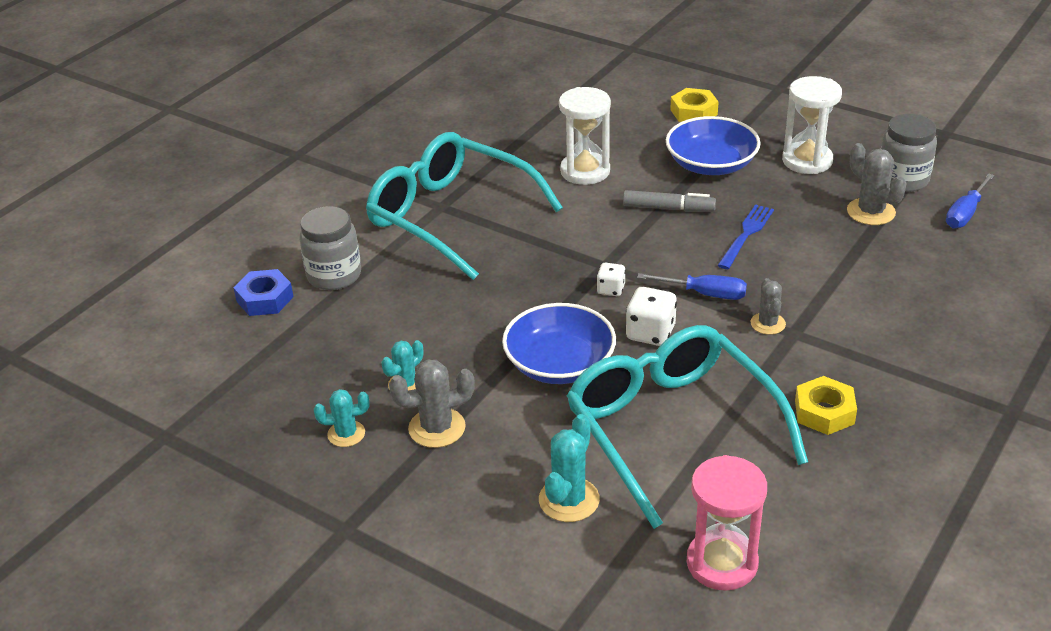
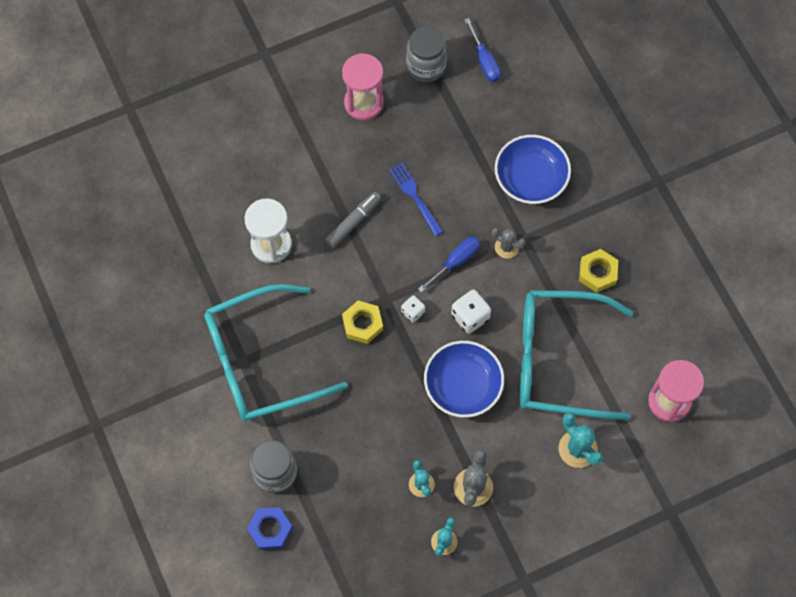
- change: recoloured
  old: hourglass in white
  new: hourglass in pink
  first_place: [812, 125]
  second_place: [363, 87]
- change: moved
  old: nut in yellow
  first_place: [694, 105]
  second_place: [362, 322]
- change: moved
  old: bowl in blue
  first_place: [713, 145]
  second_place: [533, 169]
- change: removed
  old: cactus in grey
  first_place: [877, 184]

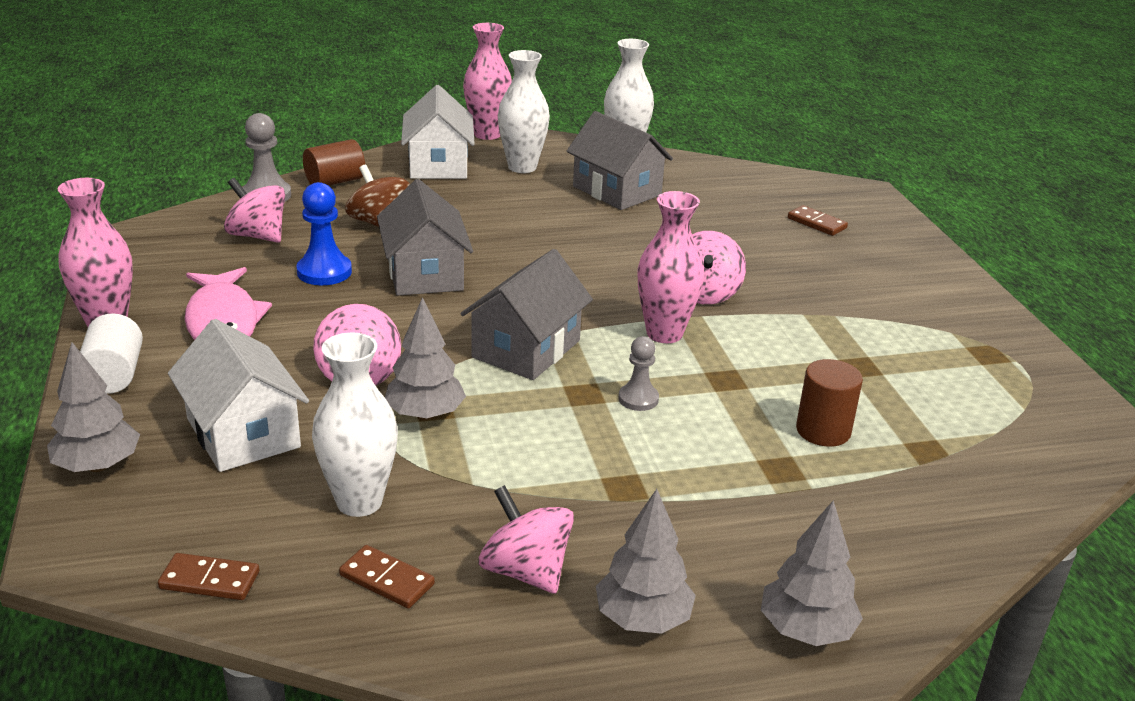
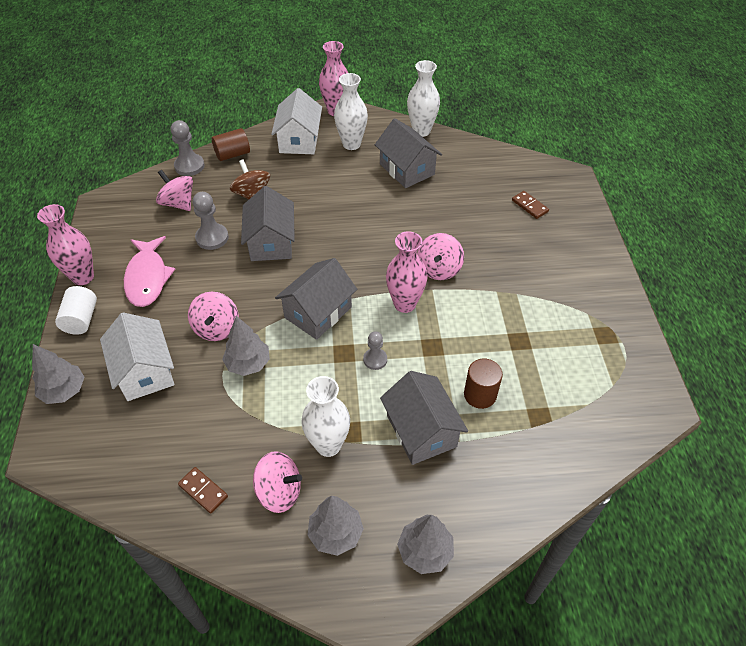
- change: recoloured
  old: pawn in blue
  new: pawn in grey
  first_place: [324, 233]
  second_place: [211, 221]
- change: turned
  old: spinning top in pink
  first_place: [526, 539]
  second_place: [277, 482]
  degrees: 135
- change: moved
  old: vase in white
  first_place: [355, 424]
  second_place: [325, 416]
- change: added
  new: house in grey
  second_place: [424, 418]
- change: removed
  old: domino in brown
  first_place: [208, 576]

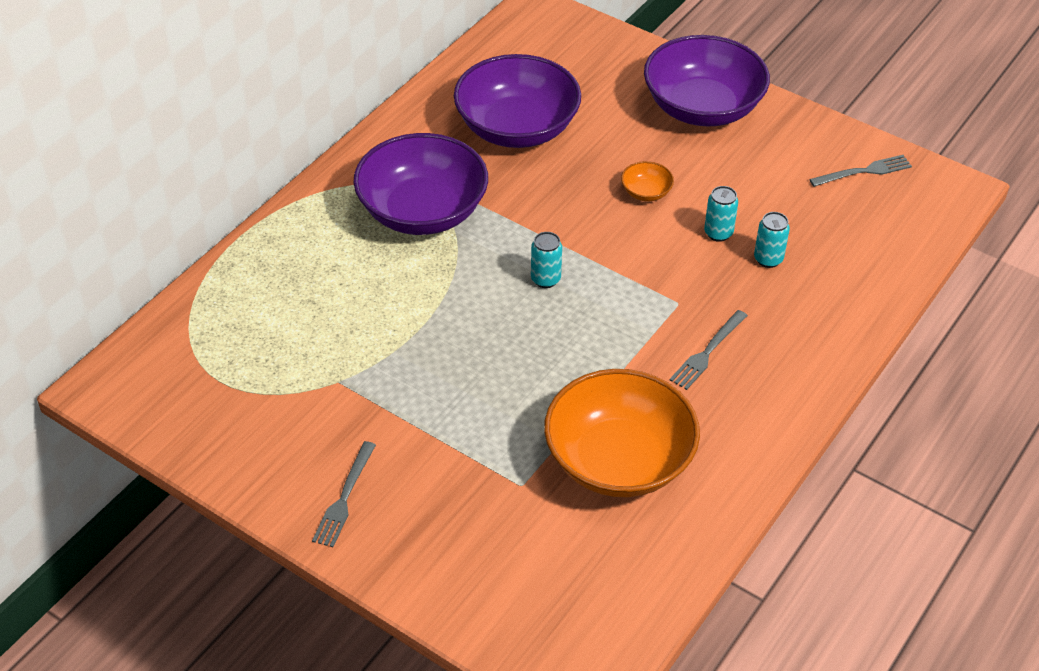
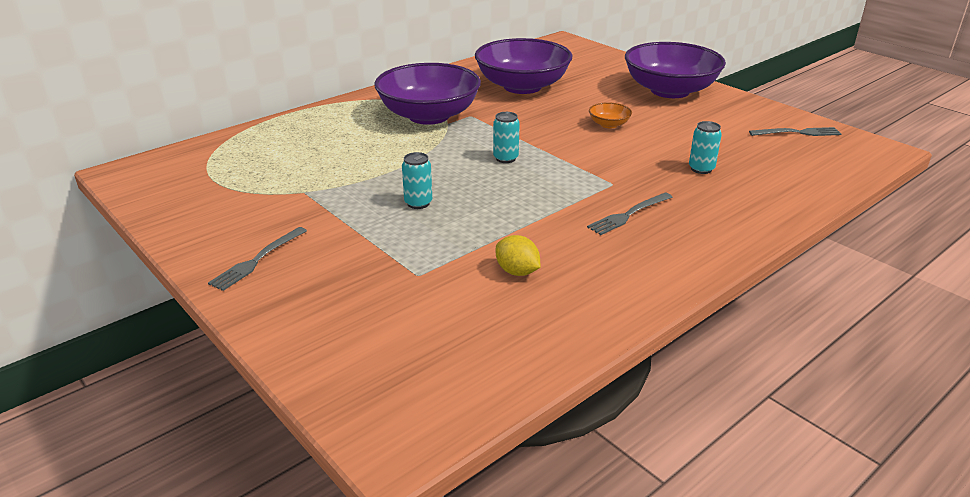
- change: moved
  old: can in turquoise
  first_place: [721, 214]
  second_place: [417, 180]
- change: replaced
  old: bowl in orange
  new: lemon in yellow
  first_place: [622, 433]
  second_place: [518, 255]

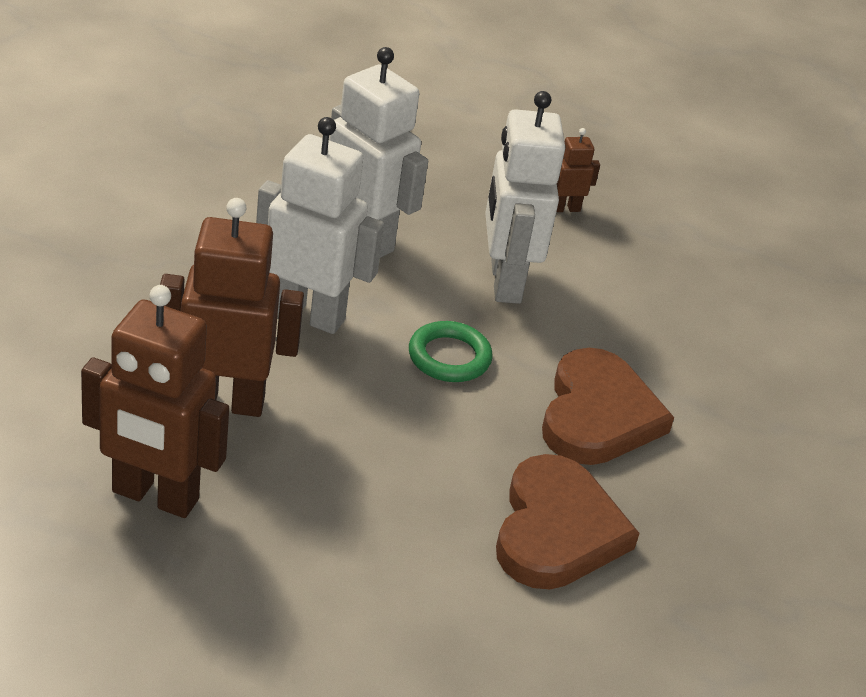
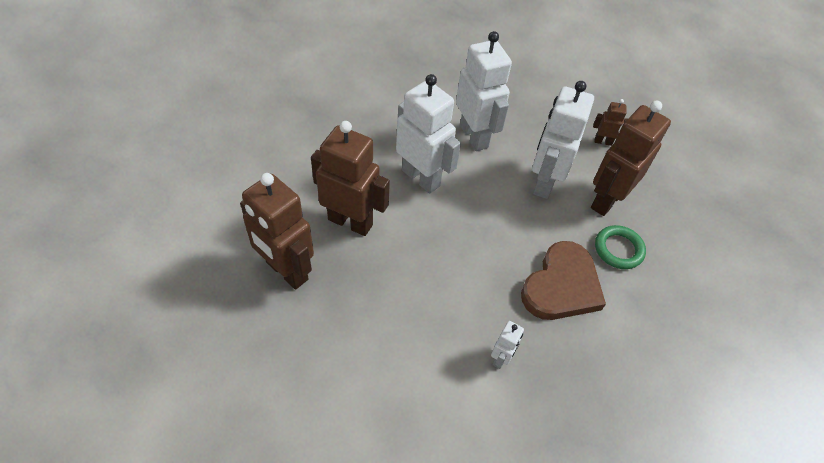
- change: replaced
  old: heart in brown
  new: robot in white
  first_place: [567, 521]
  second_place: [507, 345]
- change: added
  new: robot in brown
  second_place: [631, 158]
- change: moved
  old: ring in green
  first_place: [450, 351]
  second_place: [620, 247]

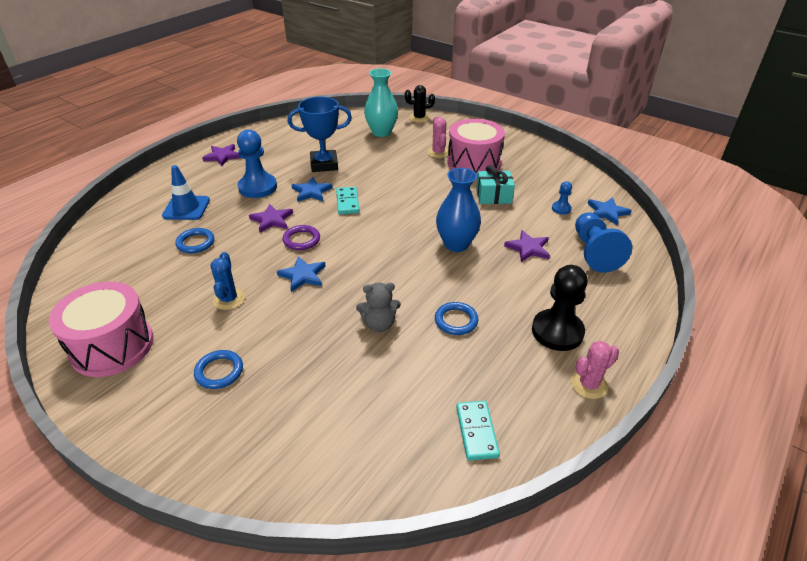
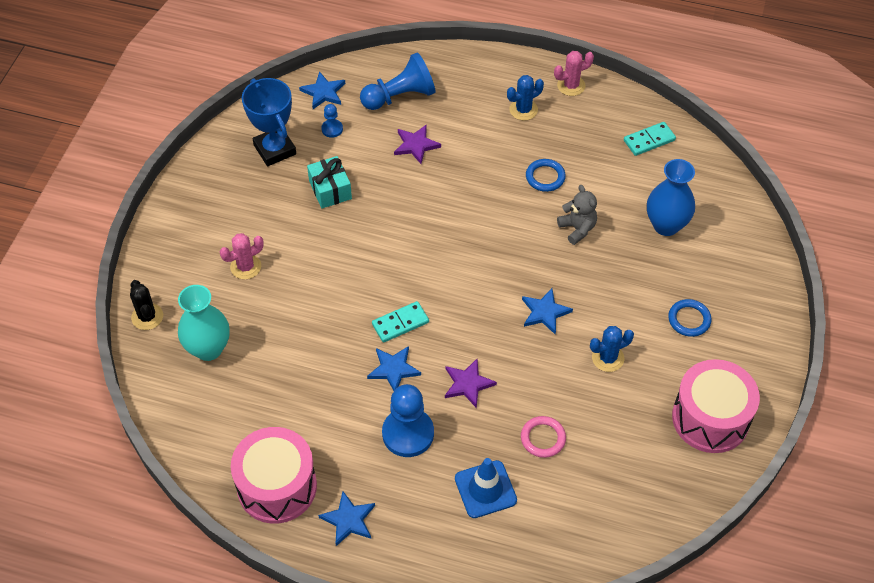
- change: moved
  old: drum in pink
  first_place: [476, 148]
  second_place: [274, 475]
- change: moved
  old: trophy in blue
  first_place: [320, 134]
  second_place: [269, 122]
- change: recoloured
  old: star in purple
  new: star in blue
  first_place: [221, 155]
  second_place: [346, 518]
- change: replaced
  old: pawn in black
  new: cactus in blue
  first_place: [560, 308]
  second_place: [525, 97]
- change: recoloured
  old: ring in blue
  new: ring in pink
  first_place: [194, 240]
  second_place: [543, 437]
- change: turned
  old: cactus in pink
  first_place: [595, 370]
  second_place: [574, 73]
  degrees: -60
- change: moved
  old: vase in blue
  first_place: [458, 210]
  second_place: [671, 197]
- change: removed
  old: ring in purple
  first_place: [301, 237]

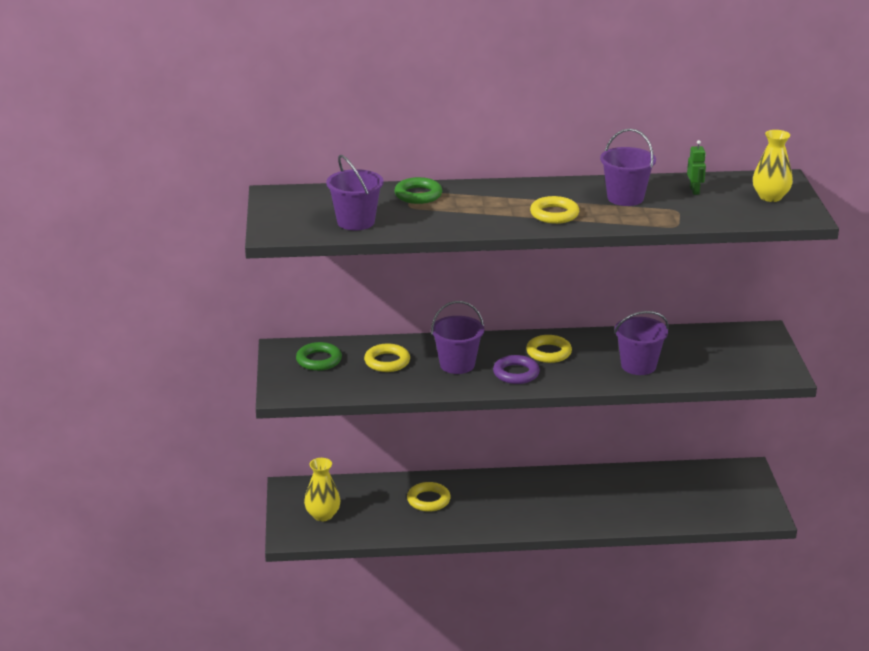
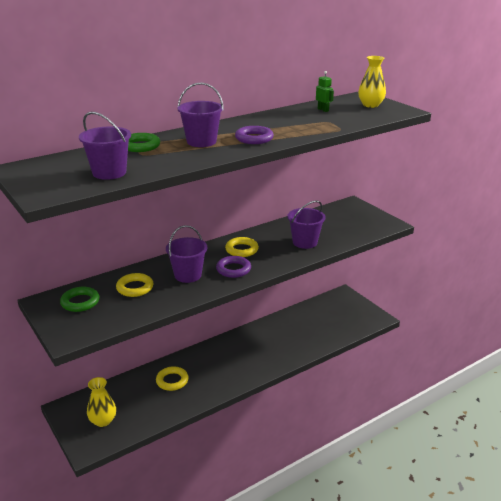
- change: moved
  old: bucket in purple
  first_place: [628, 167]
  second_place: [201, 114]
- change: recoloured
  old: ring in yellow
  new: ring in purple
  first_place: [554, 210]
  second_place: [254, 135]

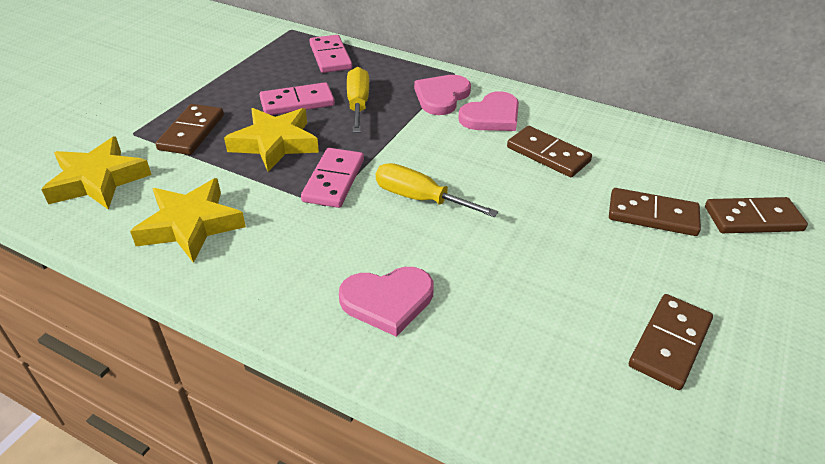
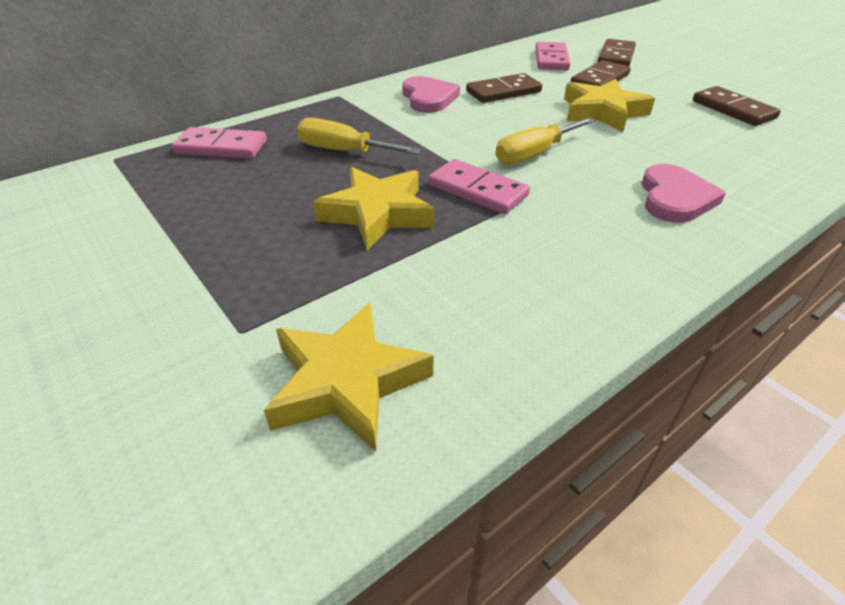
- change: moved
  old: domino in pink
  first_place: [297, 98]
  second_place: [553, 56]
- change: moved
  old: star in yellow
  first_place: [188, 220]
  second_place: [609, 105]
- change: removed
  old: domino in brown
  first_place: [189, 129]
- change: removed
  old: heart in pink
  first_place: [442, 95]

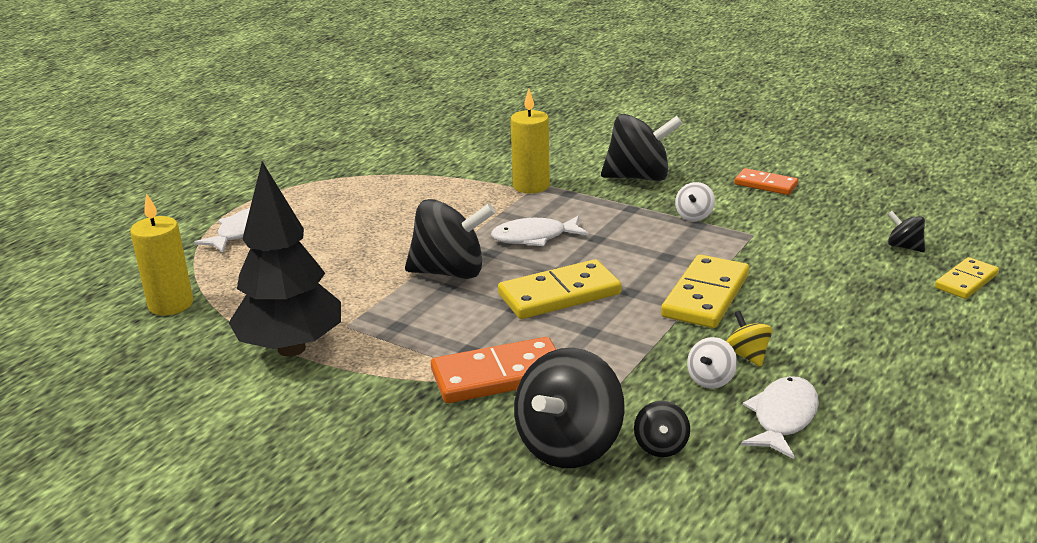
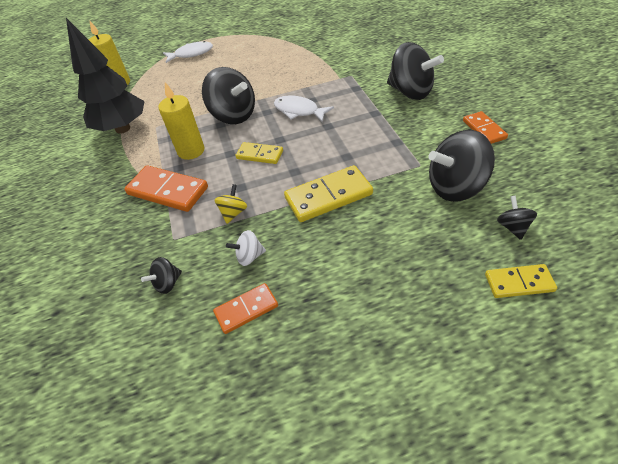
- change: moved
  old: candle in yellow
  first_place: [530, 141]
  second_place: [181, 121]
- change: replaced
  old: fish in white
  new: domino in orange
  first_place: [780, 417]
  second_place: [245, 308]
- change: moved
  old: spinning top in yellow
  first_place: [749, 339]
  second_place: [231, 204]
- change: resized
  old: domino in yellow
  first_place: [560, 289]
  second_place: [259, 153]
  factor: 0.61
- change: moved
  old: spinning top in black
  first_place: [569, 408]
  second_place: [461, 166]
- change: removed
  old: spinning top in white
  first_place: [695, 201]

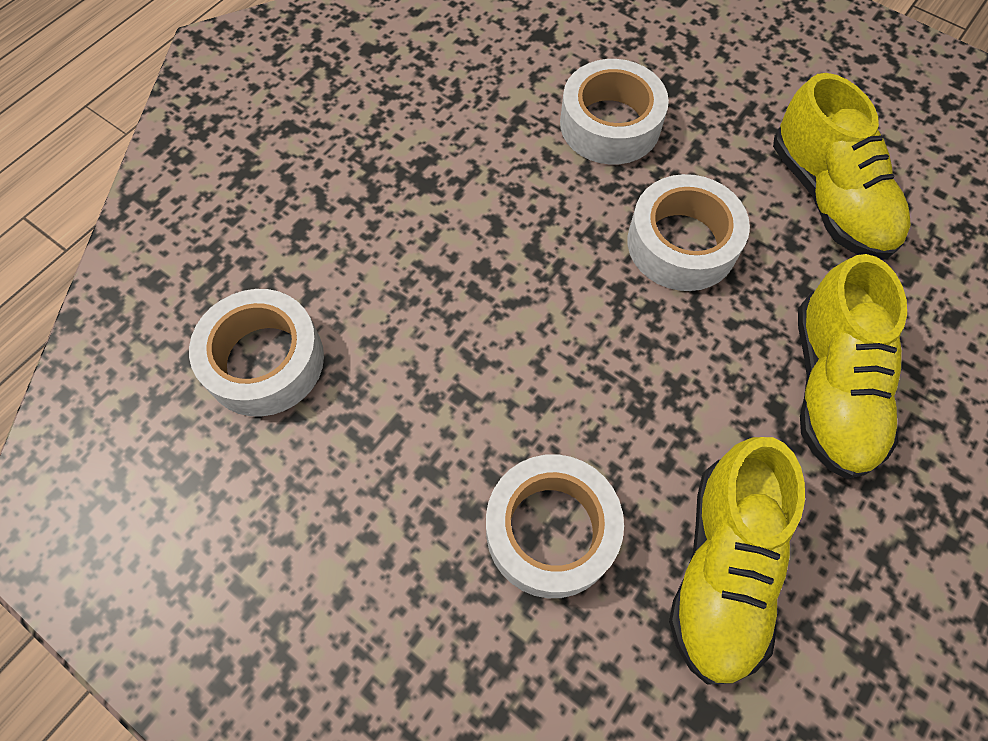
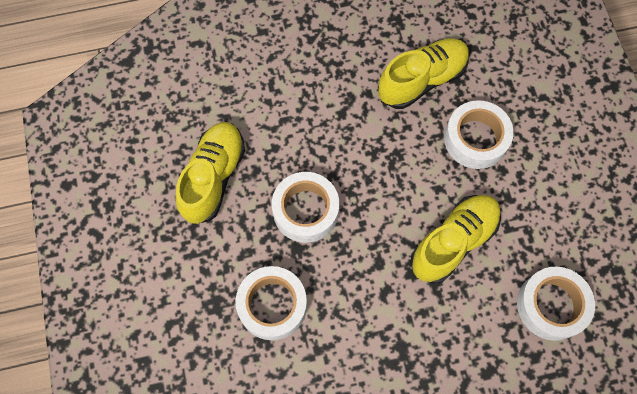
- change: moved
  old: shoe in yellow
  first_place: [852, 366]
  second_place: [455, 239]

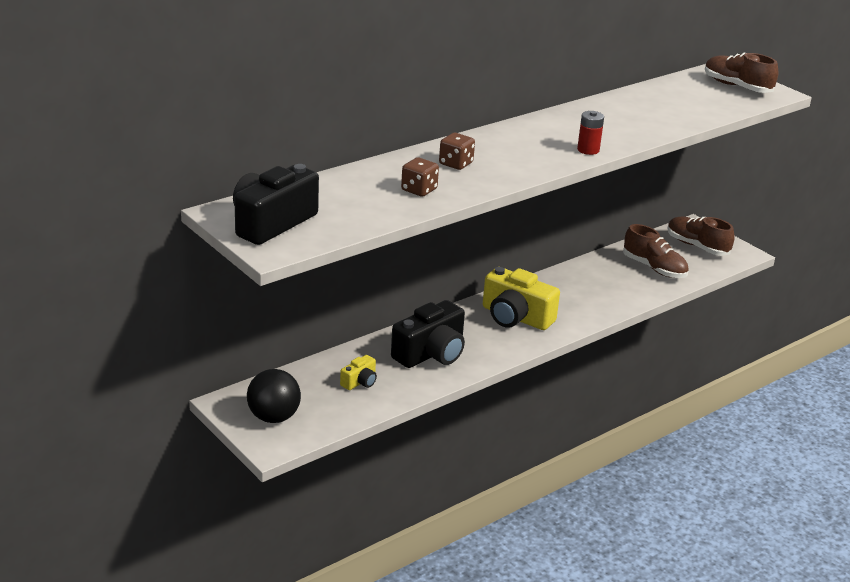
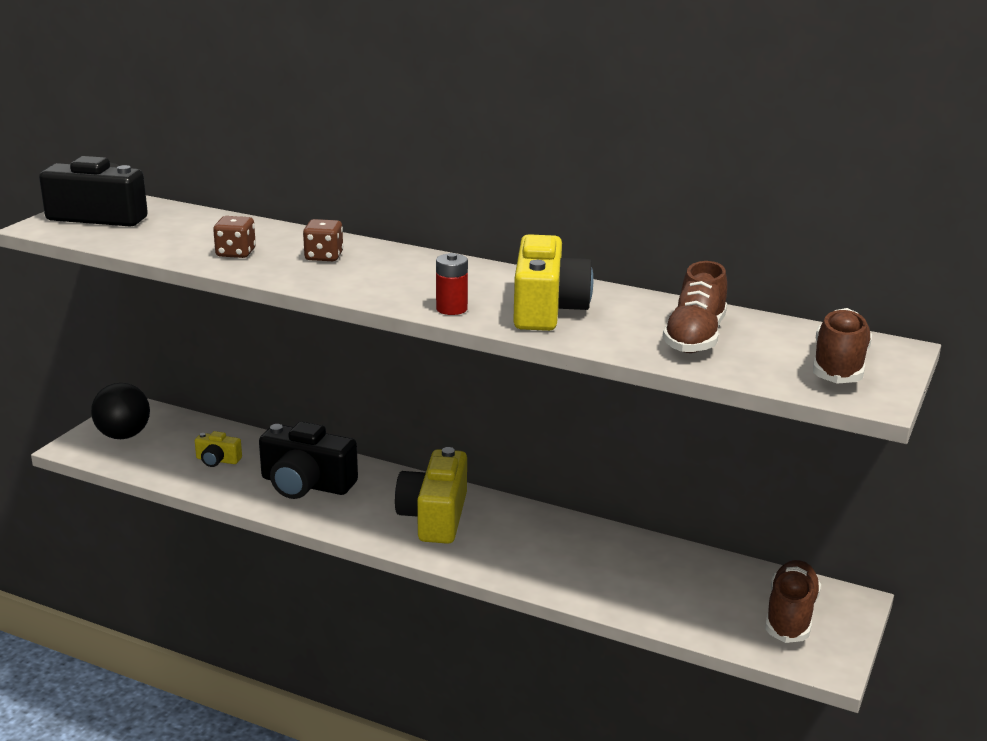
- change: added
  new: camera in yellow
  second_place: [553, 282]
- change: moved
  old: shoe in brown
  first_place: [656, 251]
  second_place: [695, 307]

